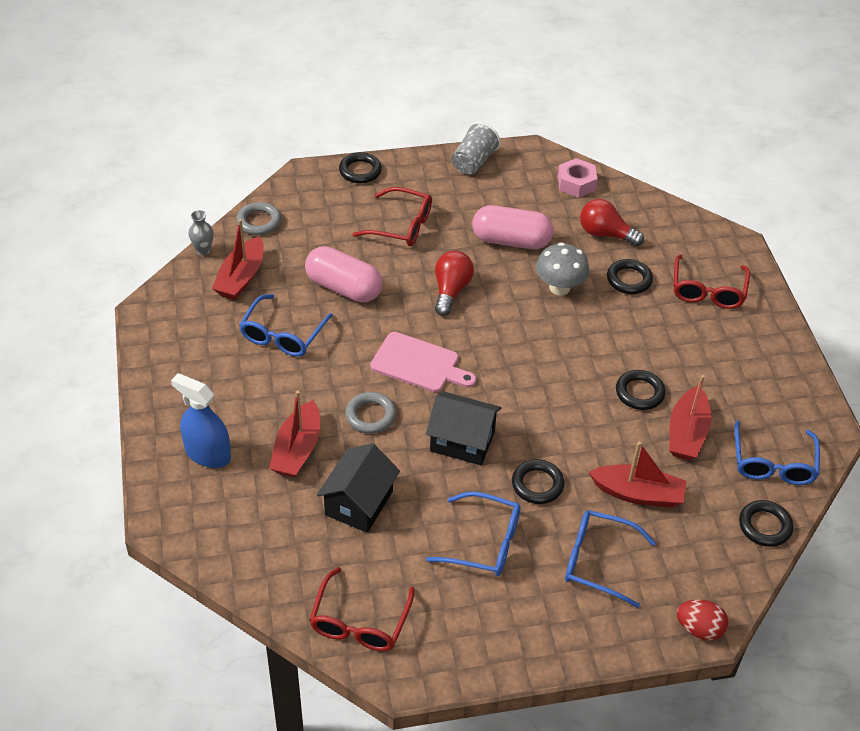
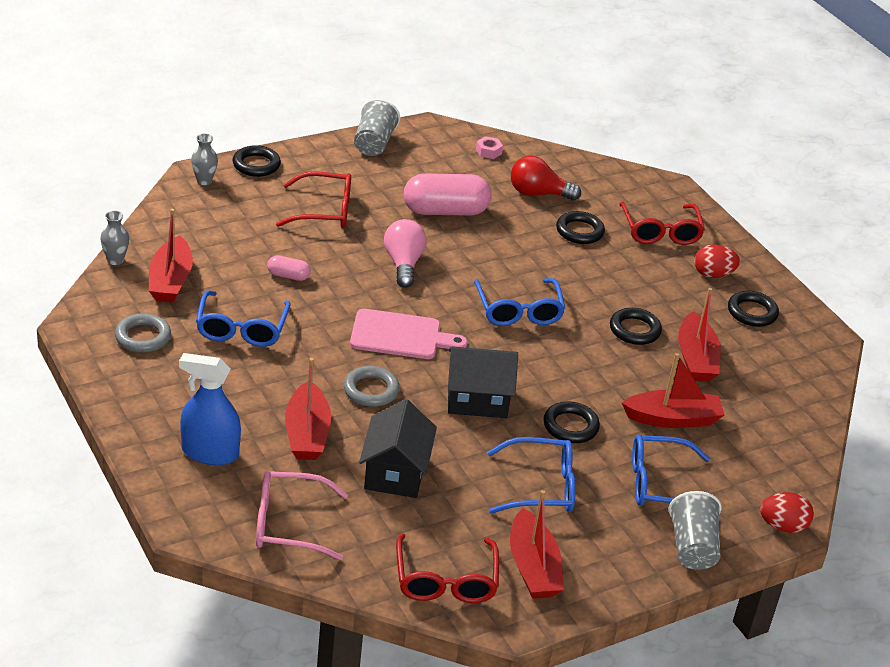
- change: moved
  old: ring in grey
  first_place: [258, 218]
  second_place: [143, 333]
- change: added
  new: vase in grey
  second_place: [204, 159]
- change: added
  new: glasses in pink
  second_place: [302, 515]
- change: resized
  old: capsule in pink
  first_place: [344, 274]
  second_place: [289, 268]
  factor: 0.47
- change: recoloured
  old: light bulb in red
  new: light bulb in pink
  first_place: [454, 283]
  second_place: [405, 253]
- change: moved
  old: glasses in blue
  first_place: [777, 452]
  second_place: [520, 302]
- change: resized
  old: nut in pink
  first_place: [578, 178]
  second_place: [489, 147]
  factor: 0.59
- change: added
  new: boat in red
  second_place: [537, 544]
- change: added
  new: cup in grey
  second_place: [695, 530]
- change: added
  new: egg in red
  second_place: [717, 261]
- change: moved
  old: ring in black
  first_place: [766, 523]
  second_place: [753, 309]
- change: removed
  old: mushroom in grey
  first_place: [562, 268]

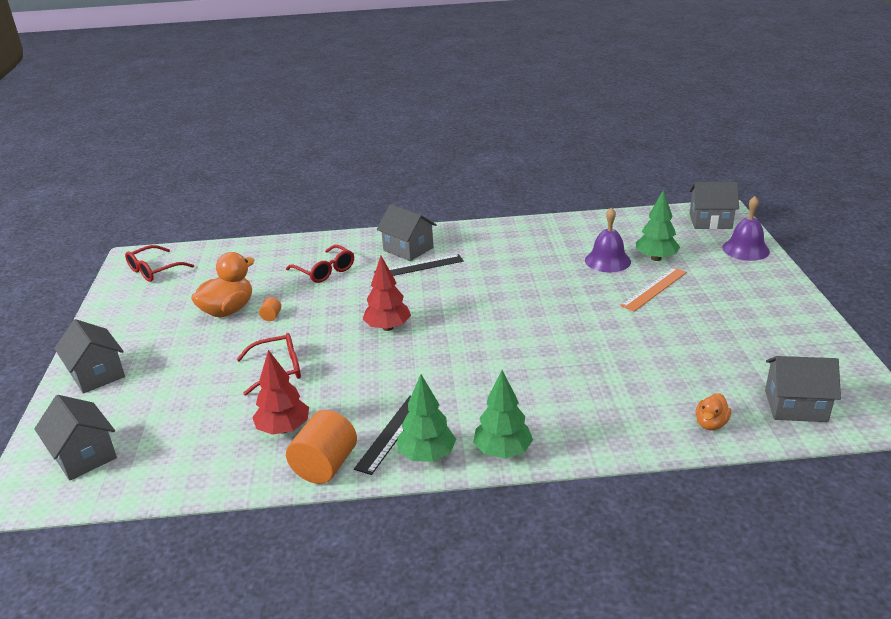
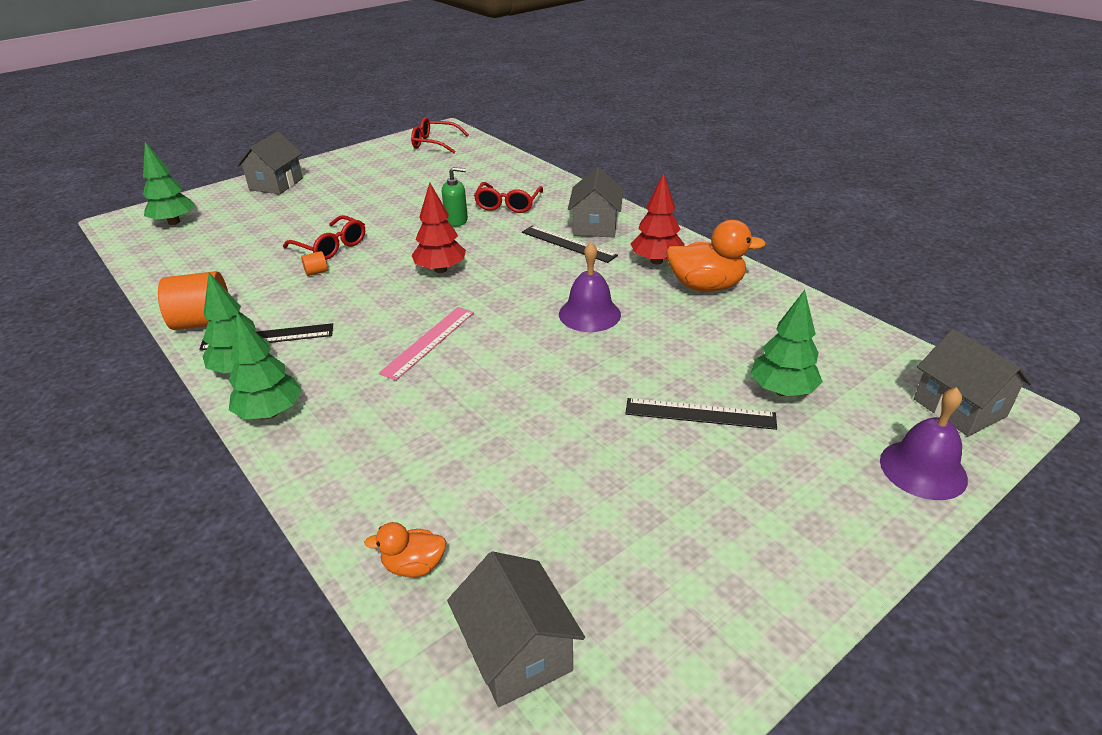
- change: replaced
  old: house in grey
  new: tree in green
  first_place: [75, 438]
  second_place: [169, 183]
- change: moved
  old: cylinder in orange
  first_place: [270, 309]
  second_place: [314, 263]
- change: added
  new: ruler in pink
  second_place: [426, 344]
- change: added
  new: soap dispenser in green
  second_place: [455, 197]
- change: moved
  old: bell in purple
  first_place: [608, 239]
  second_place: [590, 287]
- change: recoloured
  old: ruler in orange
  new: ruler in black
  first_place: [654, 289]
  second_place: [701, 414]
- change: moved
  old: tree in red
  first_place: [280, 392]
  second_place: [658, 218]
- change: moved
  old: duck in orange
  first_place: [223, 284]
  second_place: [716, 256]

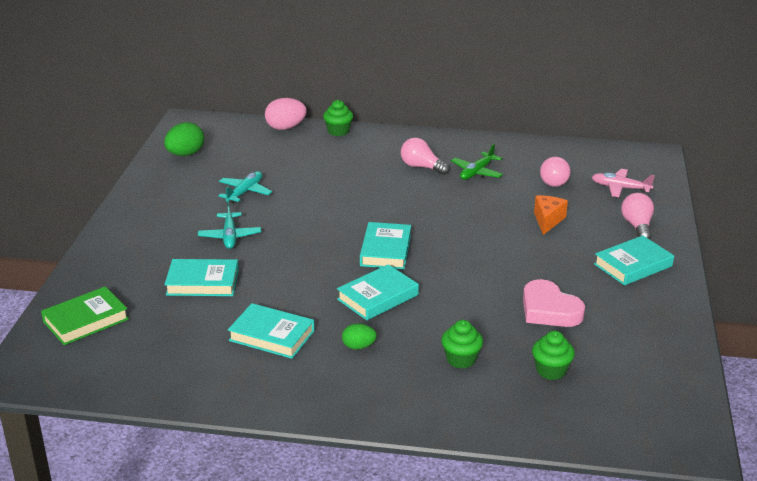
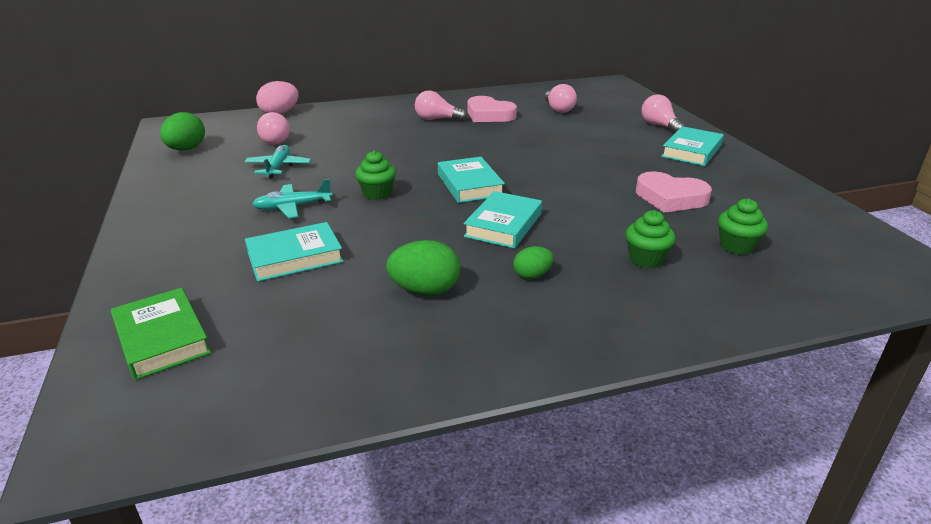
- change: turned
  old: book in green
  first_place: [85, 315]
  second_place: [161, 334]
  degrees: -60
- change: turned
  old: plane in turquoise
  first_place: [229, 225]
  second_place: [292, 198]
  degrees: 105
- change: added
  new: light bulb in pink
  second_place: [273, 128]
- change: moved
  old: cupcake in green
  first_place: [338, 118]
  second_place: [375, 175]
- change: replaced
  old: book in turquoise
  new: egg in green
  first_place: [271, 331]
  second_place: [423, 268]
- change: replaced
  old: plane in green
  new: heart in pink
  first_place: [477, 162]
  second_place: [492, 109]
- change: removed
  old: cheese in orange
  first_place: [551, 215]
- change: removed
  old: plane in pink
  first_place: [623, 183]

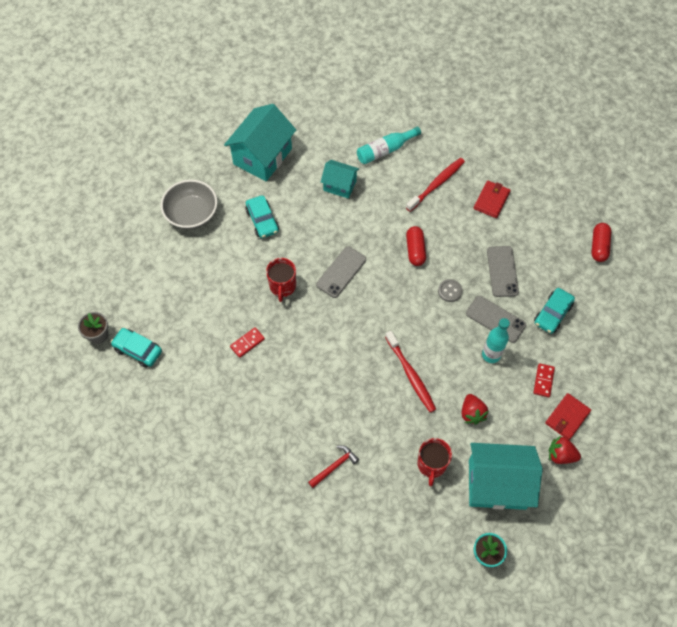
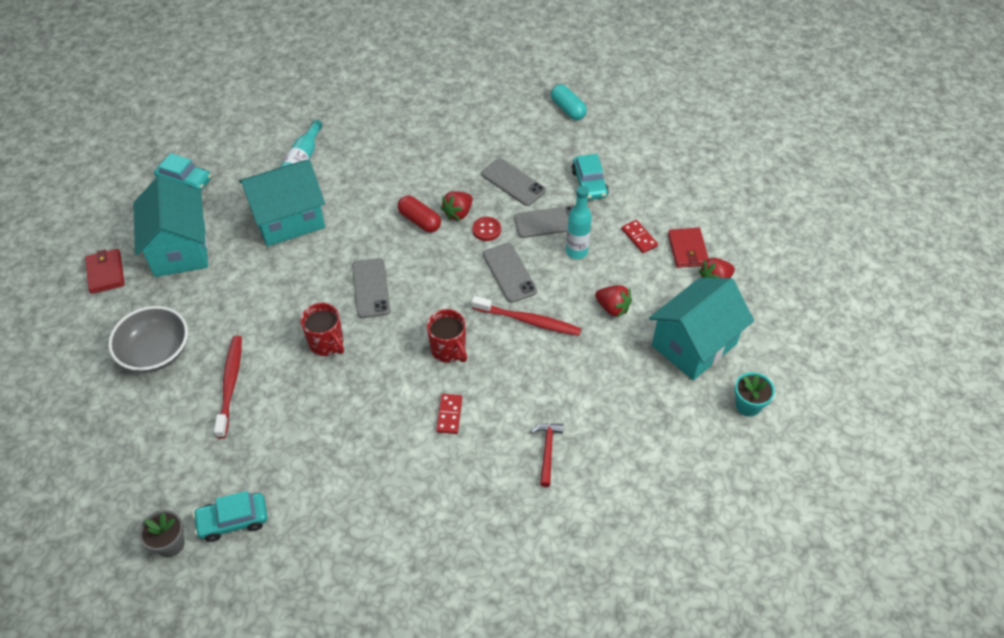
- change: moved
  old: wallet in red
  first_place: [492, 199]
  second_place: [105, 271]
- change: moved
  old: car in turquoise
  first_place: [262, 216]
  second_place: [183, 172]
- change: moved
  old: toothbrush in red
  first_place: [435, 185]
  second_place: [228, 387]
- change: resized
  old: house in turquoise
  first_place: [340, 179]
  second_place: [282, 203]
  factor: 1.77
- change: moved
  old: mug in red
  first_place: [435, 462]
  second_place: [447, 336]
- change: moved
  old: domino in red
  first_place: [247, 342]
  second_place: [449, 414]
- change: added
  new: strawberry in red
  second_place: [457, 206]
- change: recoloured
  old: button in grey
  new: button in red
  first_place: [450, 290]
  second_place: [486, 229]
- change: added
  new: phone in grey
  second_place: [510, 273]
- change: recoloured
  old: capsule in red
  new: capsule in turquoise
  first_place: [601, 242]
  second_place: [569, 102]

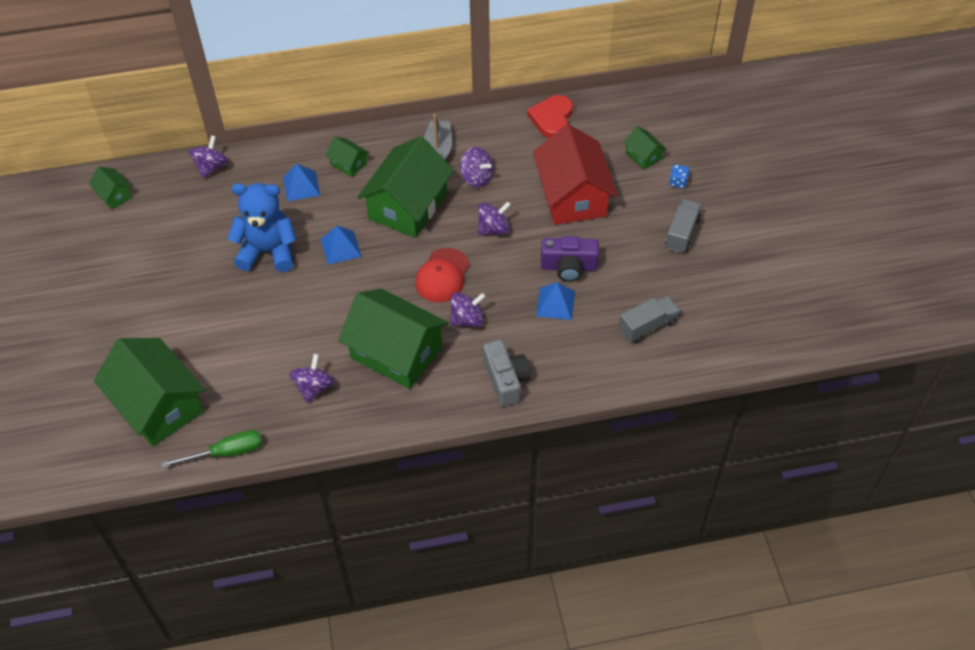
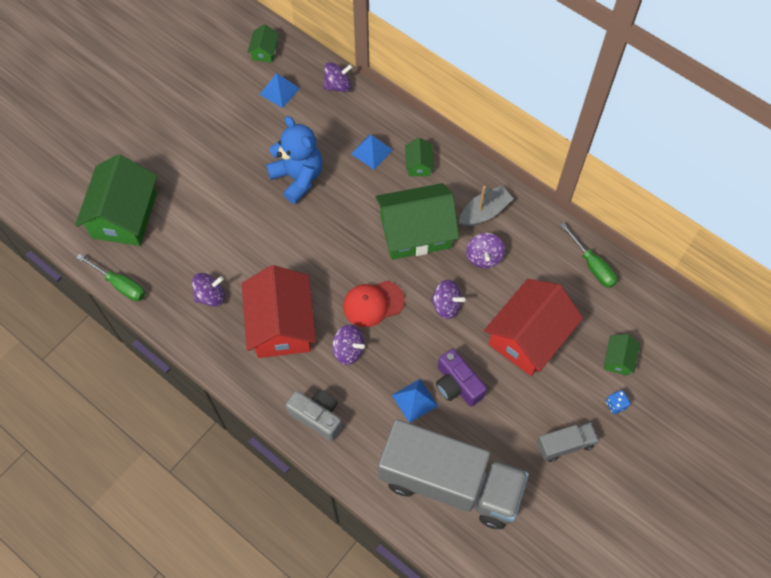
- change: recoloured
  old: house in green
  new: house in red
  first_place: [393, 339]
  second_place: [279, 311]
- change: moved
  old: pyramid in blue
  first_place: [341, 245]
  second_place: [279, 90]
- change: turned
  old: camera in grey
  first_place: [507, 373]
  second_place: [314, 415]
  degrees: -90
- change: resized
  old: truck in grey
  first_place: [649, 320]
  second_place: [453, 474]
  factor: 2.38
- change: replaced
  old: heart in red
  new: screwdriver in green
  first_place: [550, 116]
  second_place: [588, 255]

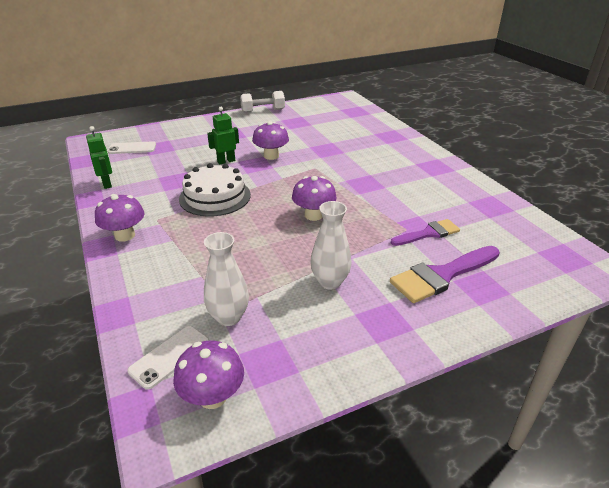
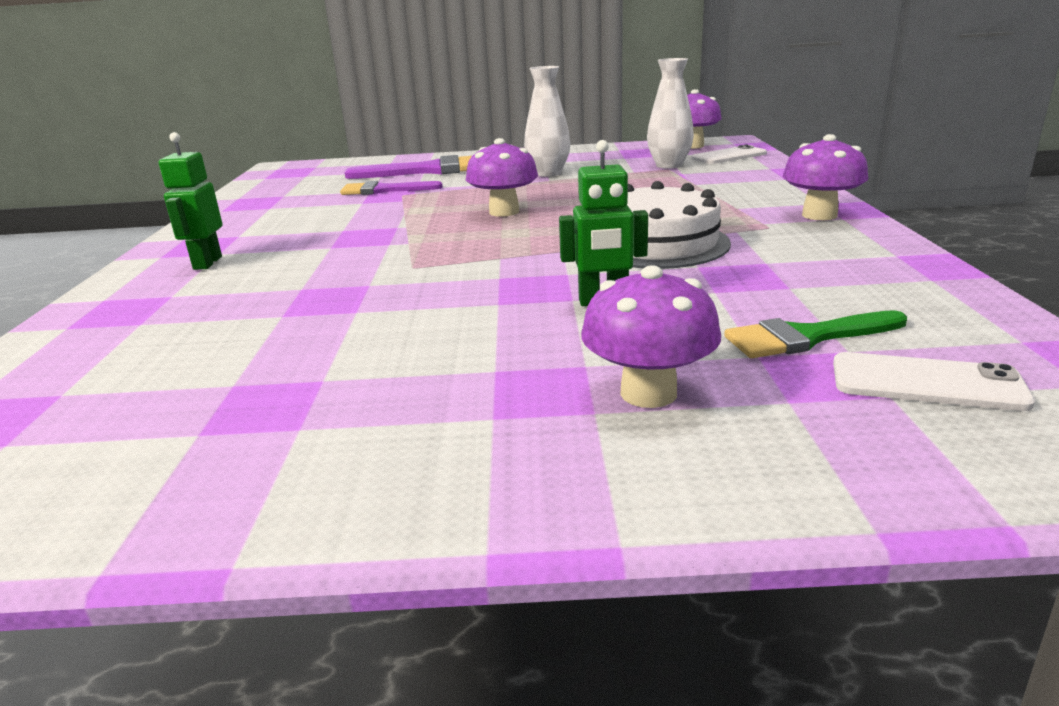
- change: moved
  old: robot in green
  first_place: [99, 157]
  second_place: [190, 201]
- change: moved
  old: mushroom in purple
  first_place: [270, 140]
  second_place: [651, 336]
- change: added
  new: brush in green
  second_place: [815, 334]
- change: removed
  old: dumbbell in white
  first_place: [262, 102]

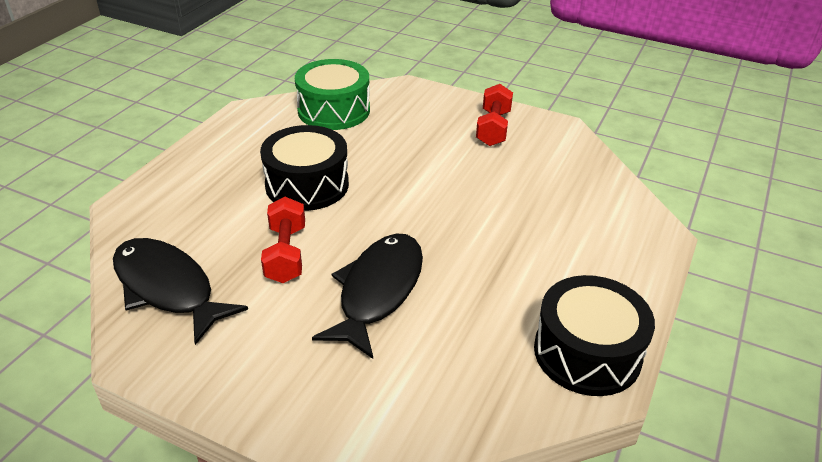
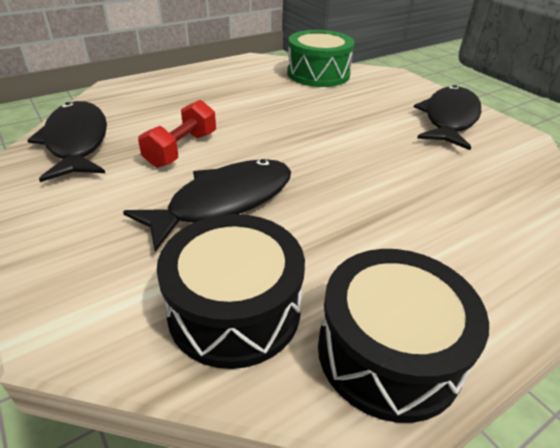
- change: moved
  old: drum in black
  first_place: [304, 168]
  second_place: [231, 291]
- change: replaced
  old: dumbbell in red
  new: fish in black
  first_place: [494, 115]
  second_place: [447, 117]

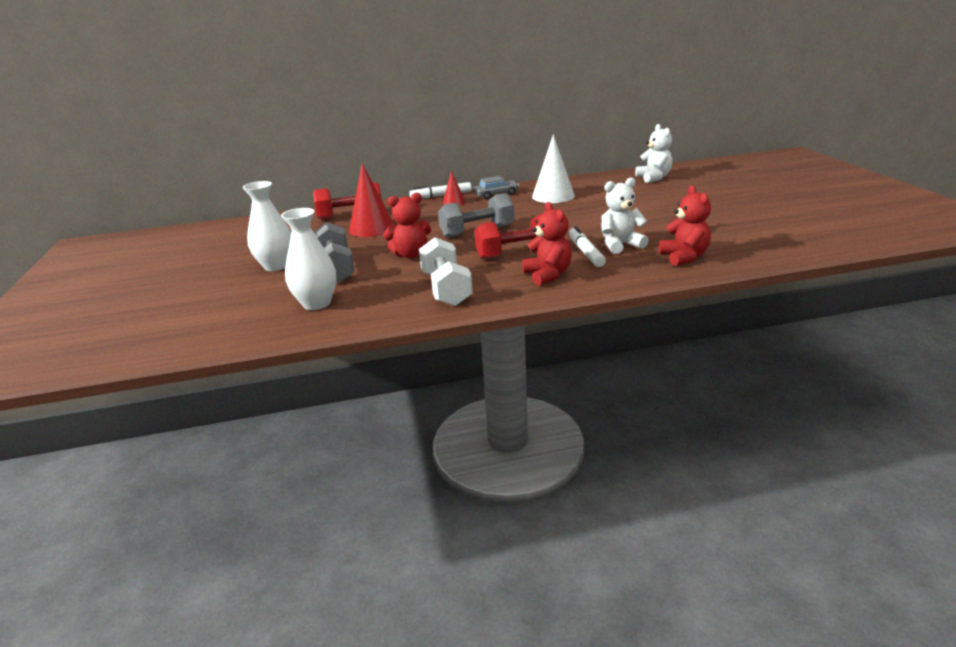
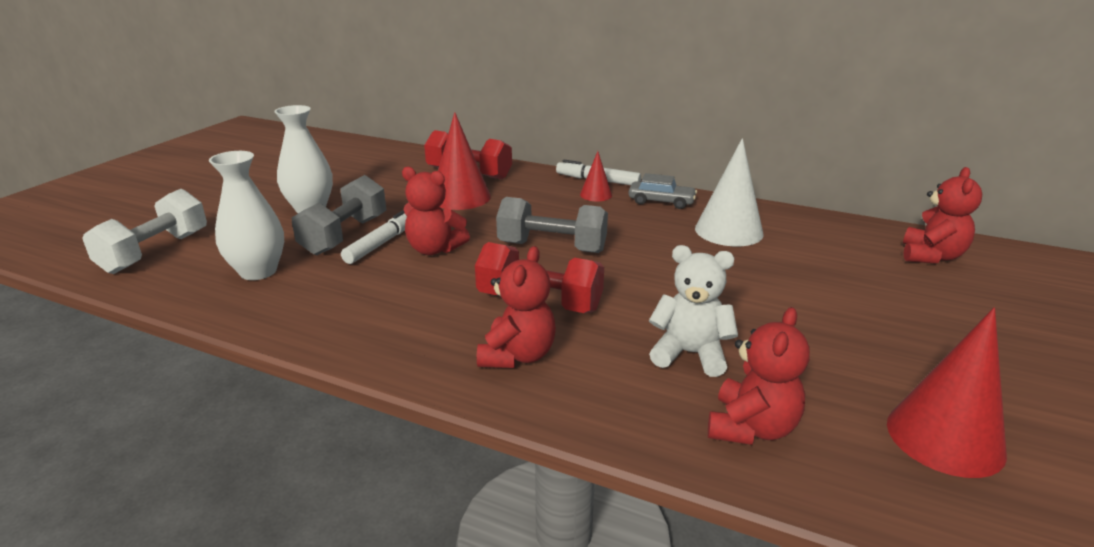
- change: moved
  old: dumbbell in white
  first_place: [446, 271]
  second_place: [144, 231]
- change: moved
  old: marker in white
  first_place: [587, 246]
  second_place: [374, 237]
- change: added
  new: cone in red
  second_place: [947, 393]
- change: recoloured
  old: teddy bear in white
  new: teddy bear in red
  first_place: [654, 153]
  second_place: [942, 215]

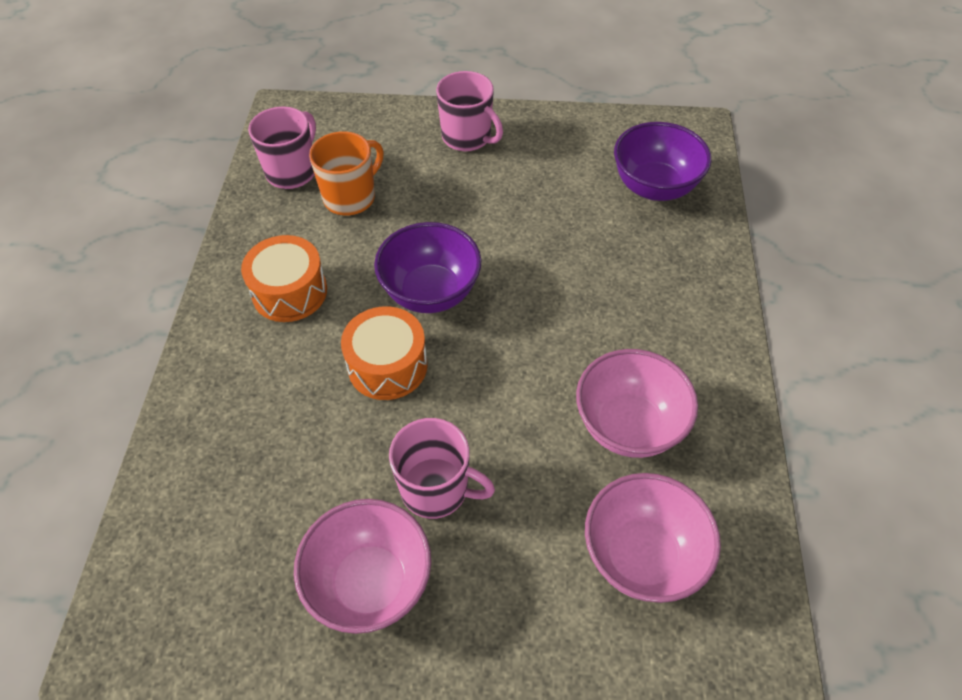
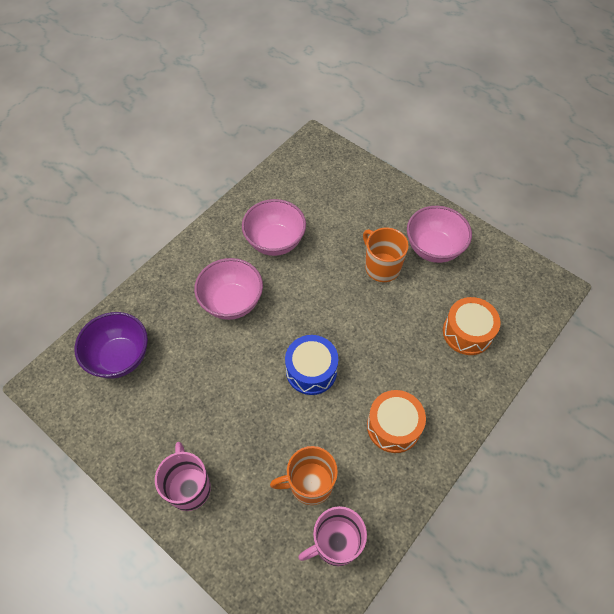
- change: moved
  old: bowl in pink
  first_place: [653, 538]
  second_place: [228, 289]
- change: replaced
  old: bowl in purple
  new: drum in blue
  first_place: [427, 267]
  second_place: [311, 365]
- change: recoloured
  old: mug in pink
  new: mug in orange
  first_place: [442, 468]
  second_place: [386, 254]
- change: moved
  old: drum in orange
  first_place: [384, 353]
  second_place: [472, 326]

